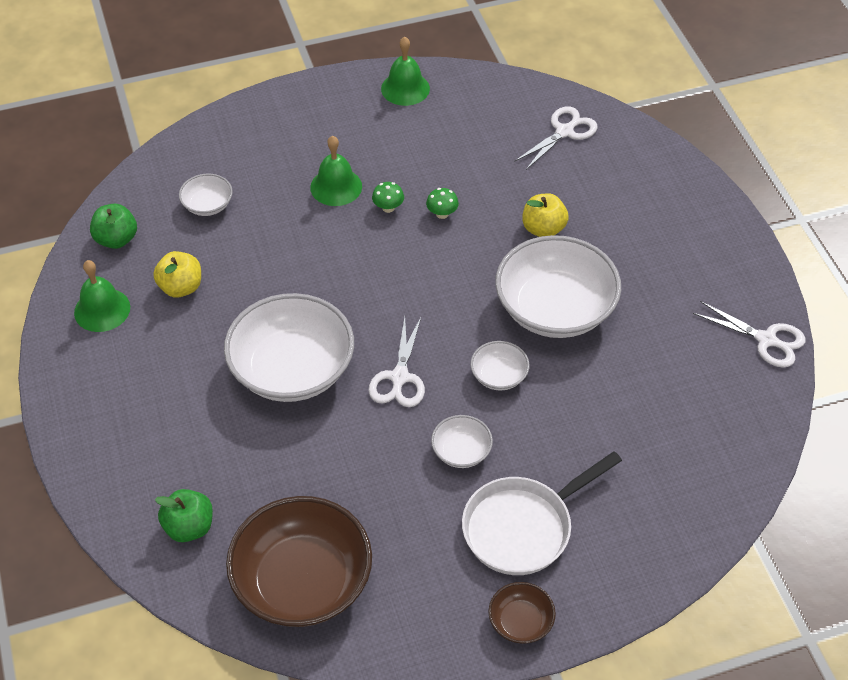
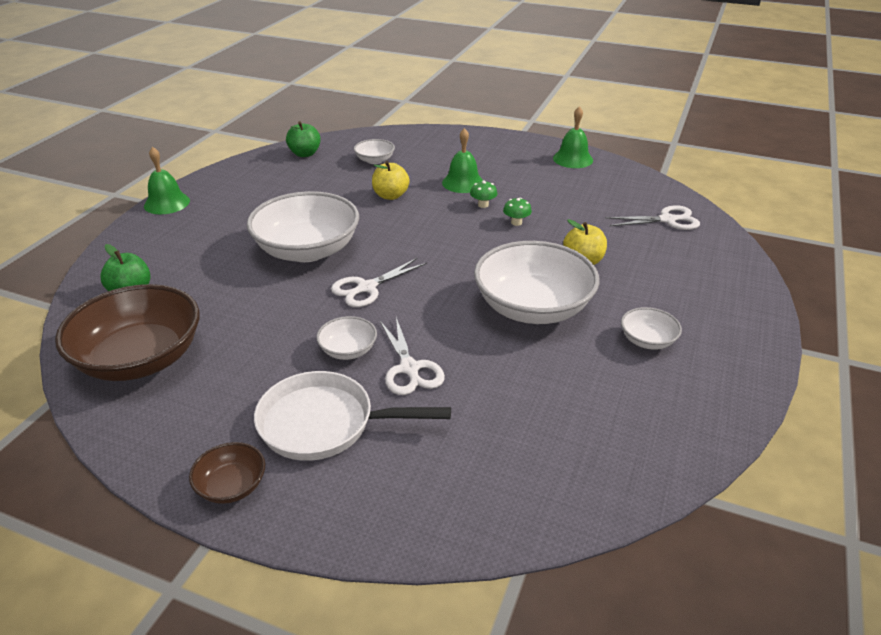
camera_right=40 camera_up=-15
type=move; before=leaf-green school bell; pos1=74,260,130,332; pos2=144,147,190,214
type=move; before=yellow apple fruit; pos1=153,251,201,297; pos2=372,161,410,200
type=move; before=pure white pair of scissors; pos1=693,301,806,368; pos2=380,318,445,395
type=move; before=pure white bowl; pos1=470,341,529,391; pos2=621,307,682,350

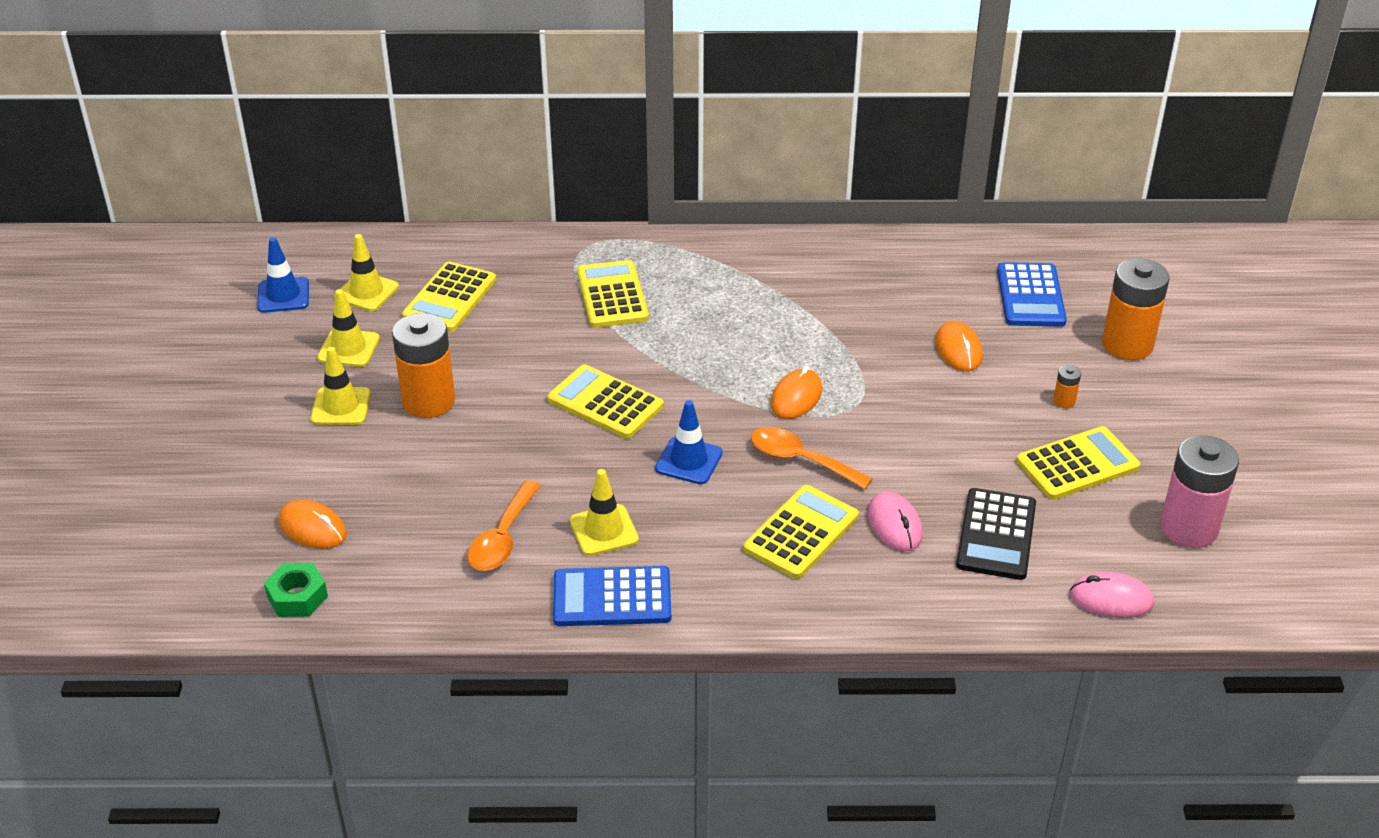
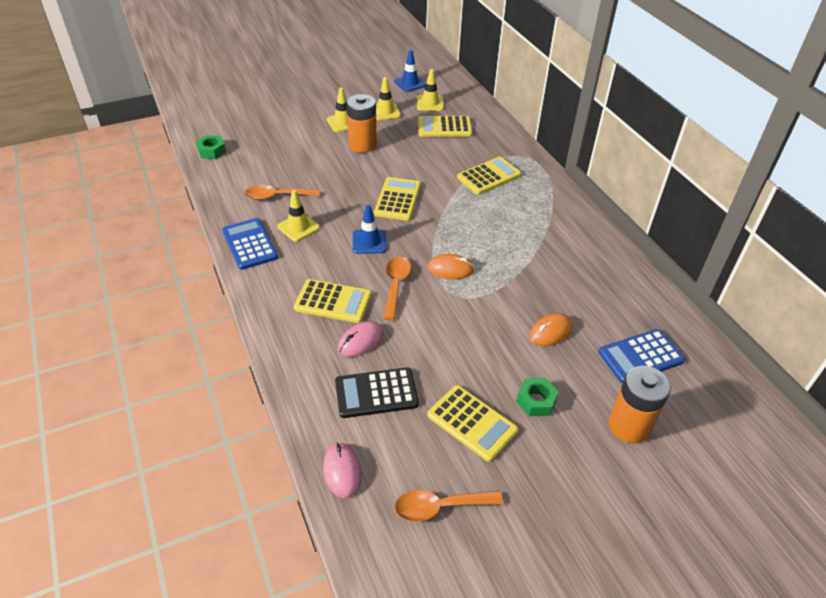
camera_right=65 camera_up=5
type=replace; before=pink AA battery; after=orange spoon; pos1=1160,435,1239,548; pos2=395,490,503,522
type=replace; before=orange AA battery; after=leaf-green hex nut; pos1=1053,365,1081,408; pos2=516,378,559,416
type=delete; before=orange computer mouse; pos1=279,499,347,549

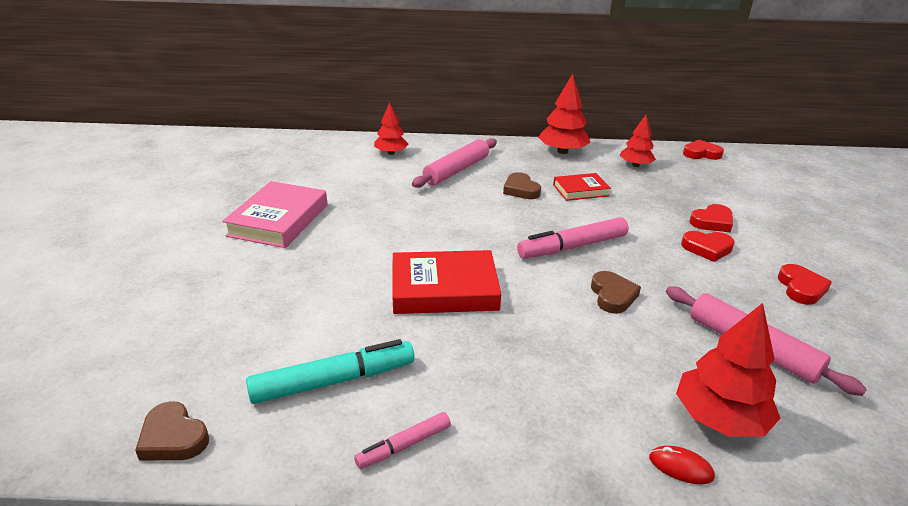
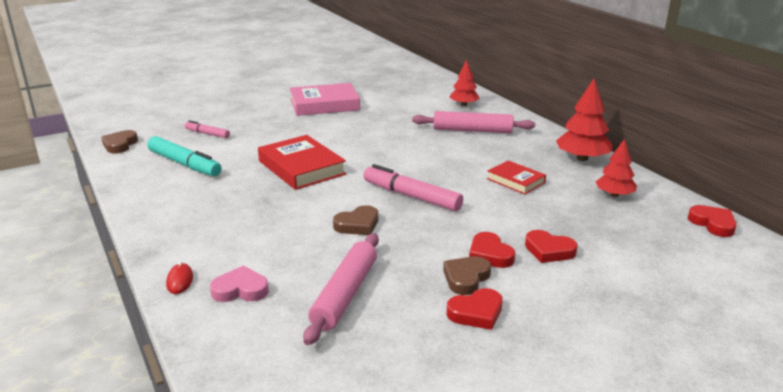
camera_right=60 camera_up=-5
type=move; before=pink marker; pos1=354,412,451,469; pos2=185,120,230,138
type=replace; before=red tree; after=pink heart; pos1=676,303,780,437; pos2=210,266,269,302
type=move; before=dark brown heart; pos1=503,172,541,199; pos2=443,256,491,295

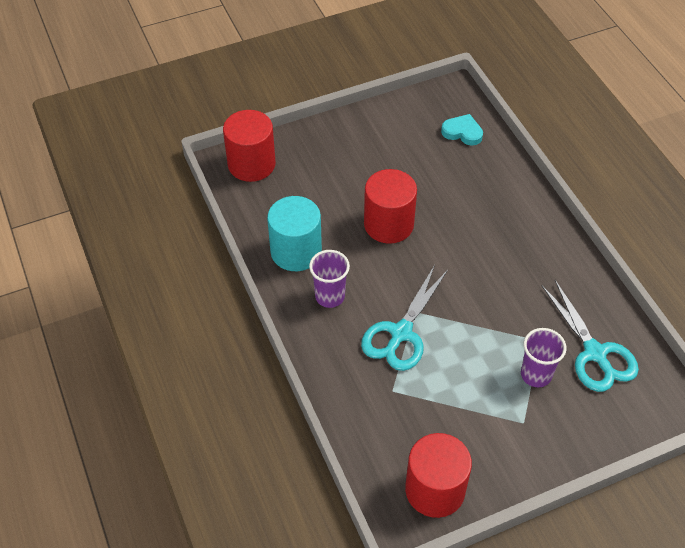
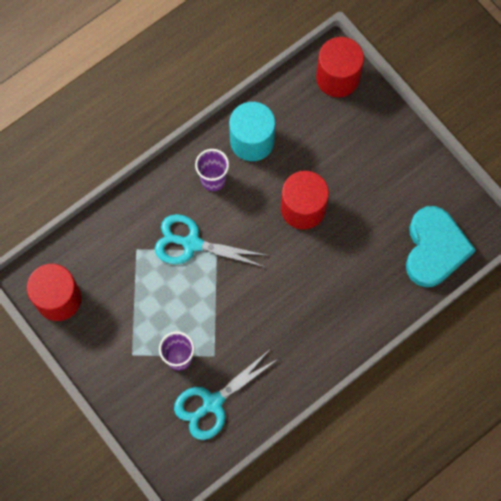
camera_right=75 camera_up=20
type=resize; before=turquoise heart; pos1=441,114,483,146; pos2=406,206,476,287; scale=1.96

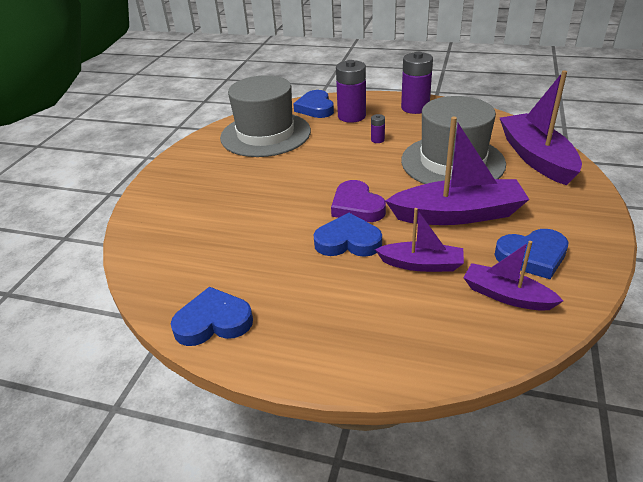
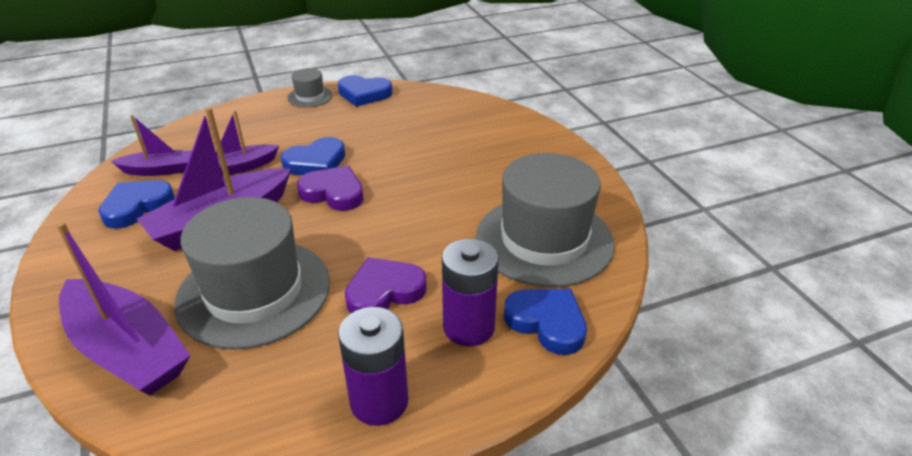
camera_right=140 camera_up=0
type=insert; after=ash-grey tall hat; pos2=288,68,333,107
type=rotate; before=blue heart; pos1=171,287,253,346; pos2=338,75,392,107; turn=60
type=replace; before=royal purple AA battery; after=royal purple heart; pos1=371,114,385,143; pos2=345,257,427,313

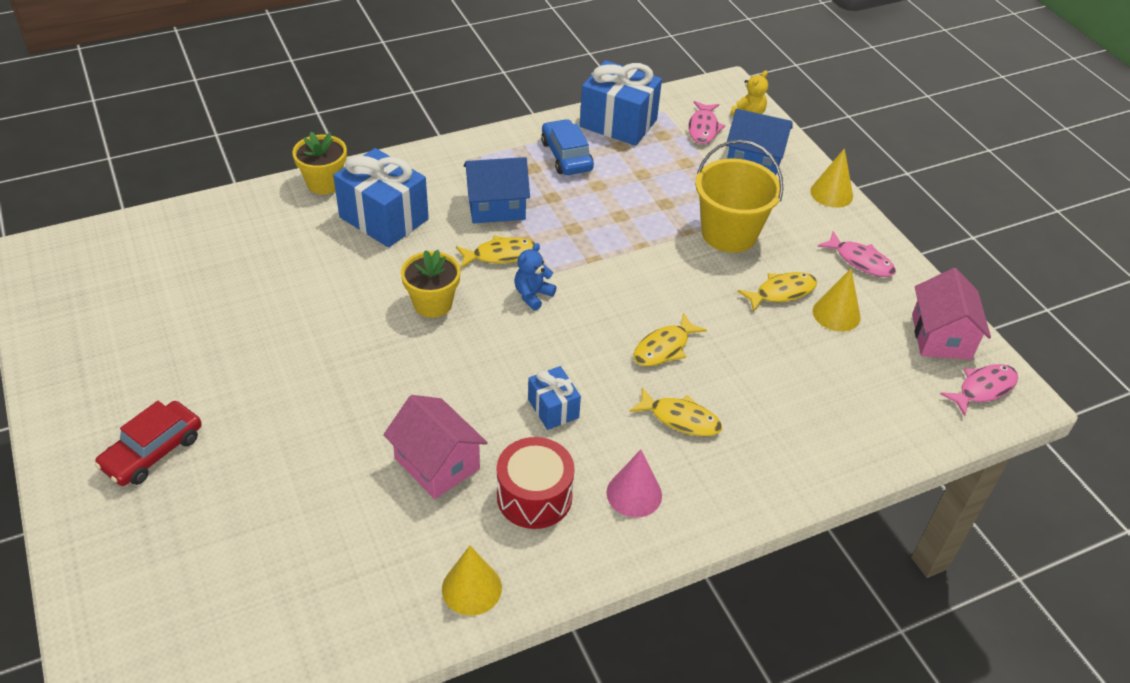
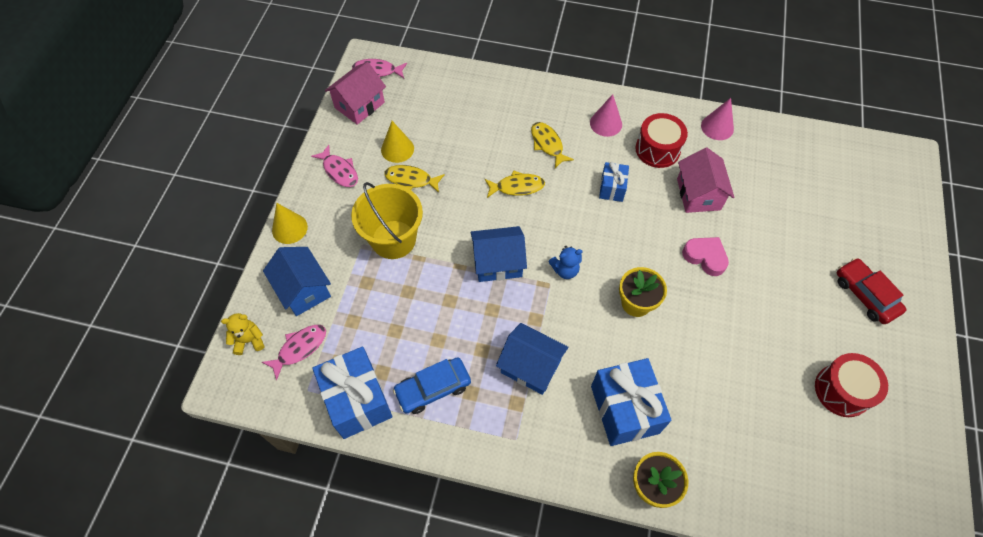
camera_right=-140 camera_up=15
type=rotate; before=pink fish figure; pos1=817,231,896,277; pos2=311,145,358,187; turn=150
type=rotate; before=blue car; pos1=541,119,594,175; pos2=393,357,471,414; turn=45
type=insert; after=blue toy house; pos2=471,226,527,282
type=insert; after=pink heart; pos2=682,237,729,276
type=recolor; before=yellow solid cone; after=pink solid cone; pos1=442,546,502,616; pos2=701,98,734,140
type=insert; after=red snare drum; pos2=815,353,888,417
type=rotate; before=red car; pos1=95,401,202,486; pos2=837,258,907,324; turn=-105
type=delete; before=yellow fish figure; pos1=456,235,536,268

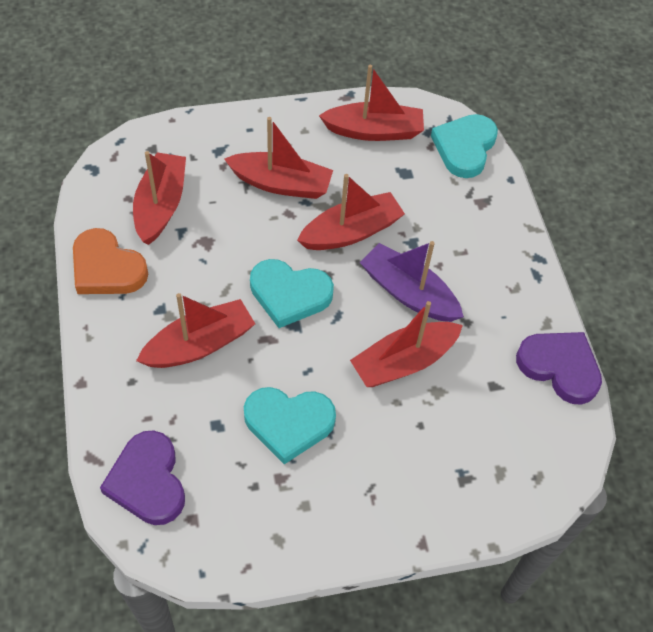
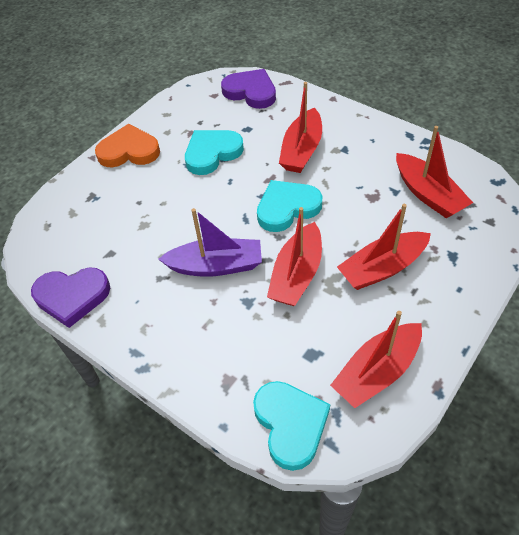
camera_right=145 camera_up=-5
type=move; before=orange heart; pos1=73,228,148,294; pos2=95,124,160,168
type=delete; before=red toy boat; pos1=350,301,463,387

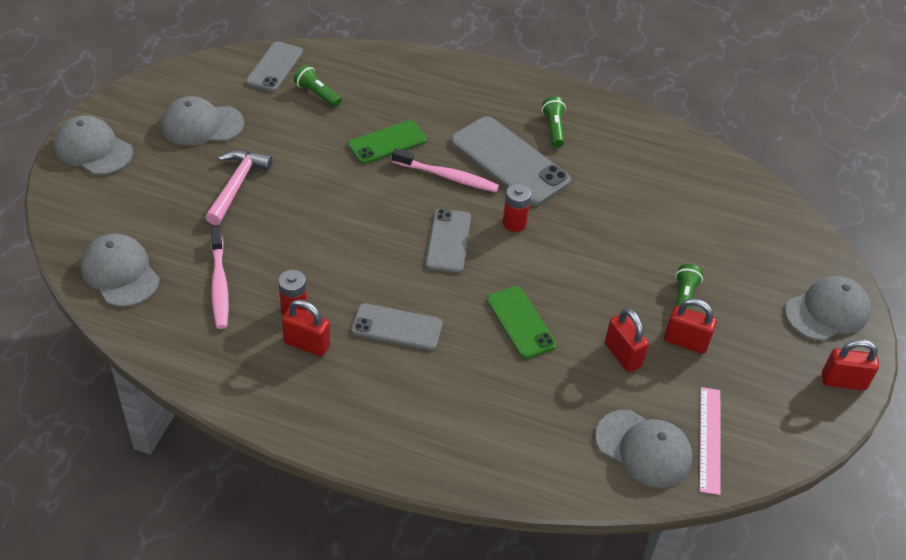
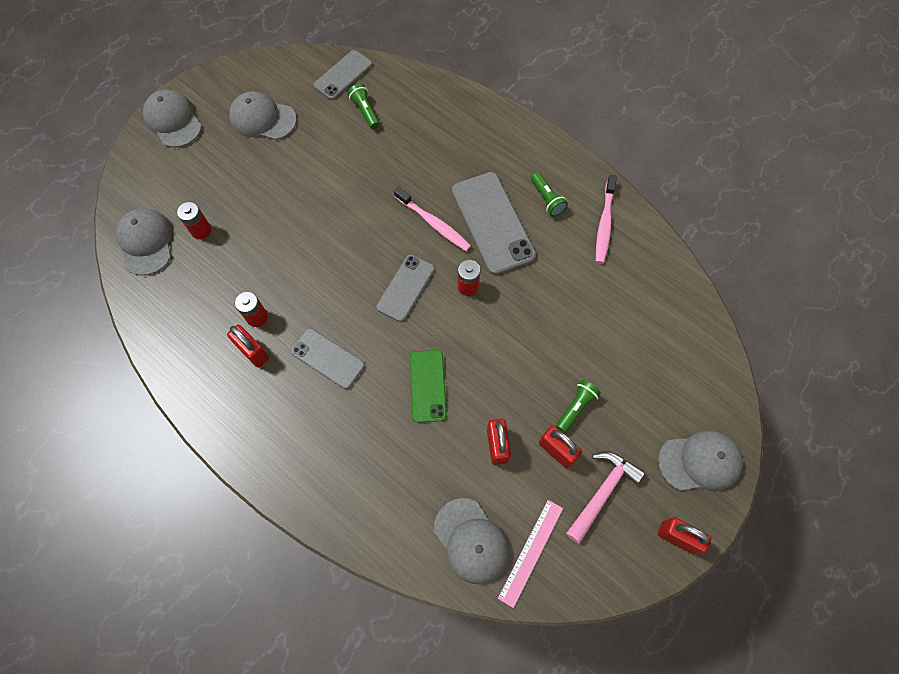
camera_right=25 camera_up=20
type=insert; after=red AA battery; pos2=177,202,211,239
type=rotate; before=leaf-green torch; pos1=542,97,566,147; pos2=531,172,568,216; turn=135
type=move; before=pink hammer; pos1=205,150,273,225; pos2=566,451,645,544
type=move; before=pink tooth brush; pos1=211,227,229,329; pos2=596,175,617,264
type=delete; before=leaf-green phone; pos1=348,120,427,164

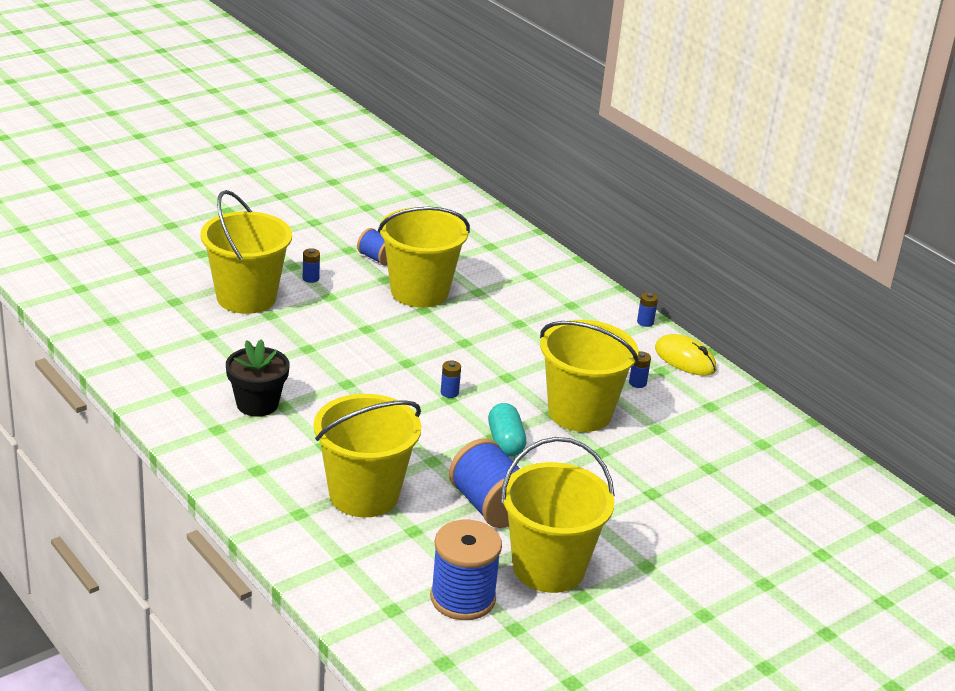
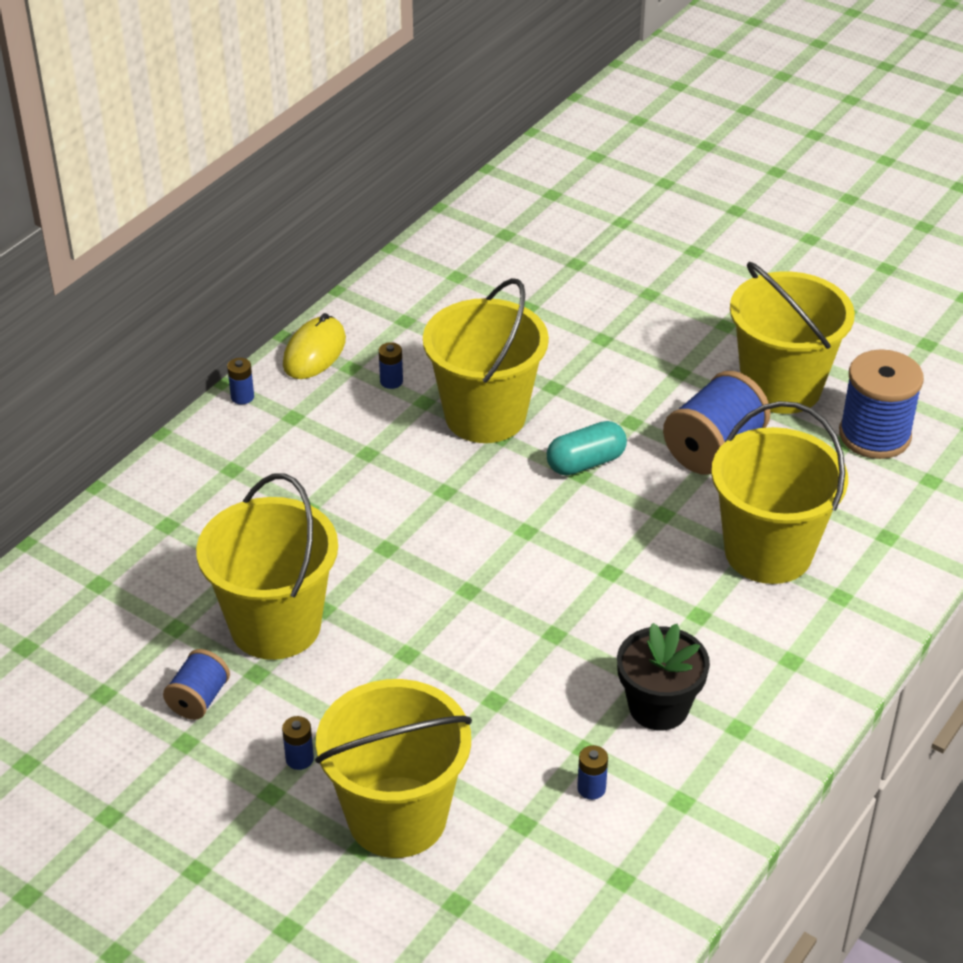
camera_right=-105 camera_up=10
type=move; before=blue AA battery; pos1=441,361,461,398; pos2=577,745,608,800

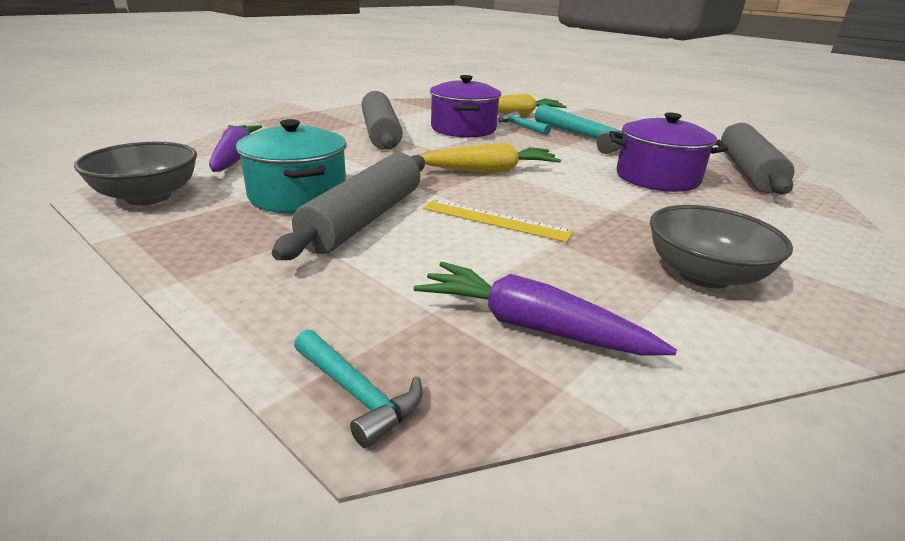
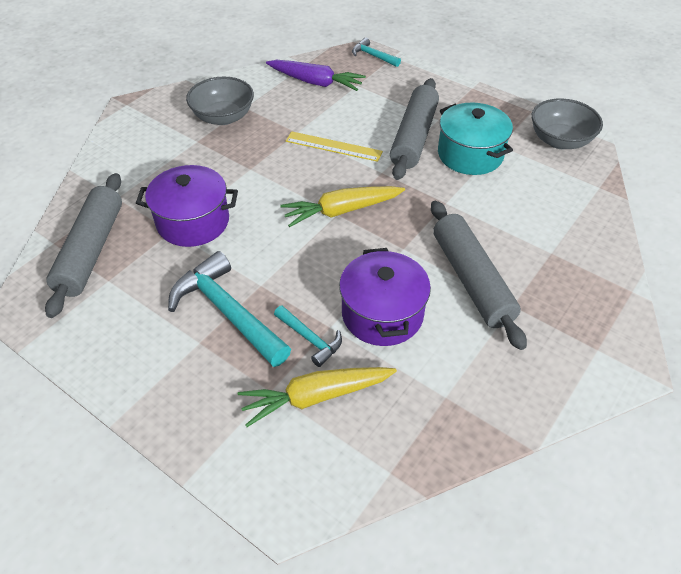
camera_right=175 camera_up=20
type=delete; before=royal purple carrot; pos1=209,125,262,172

